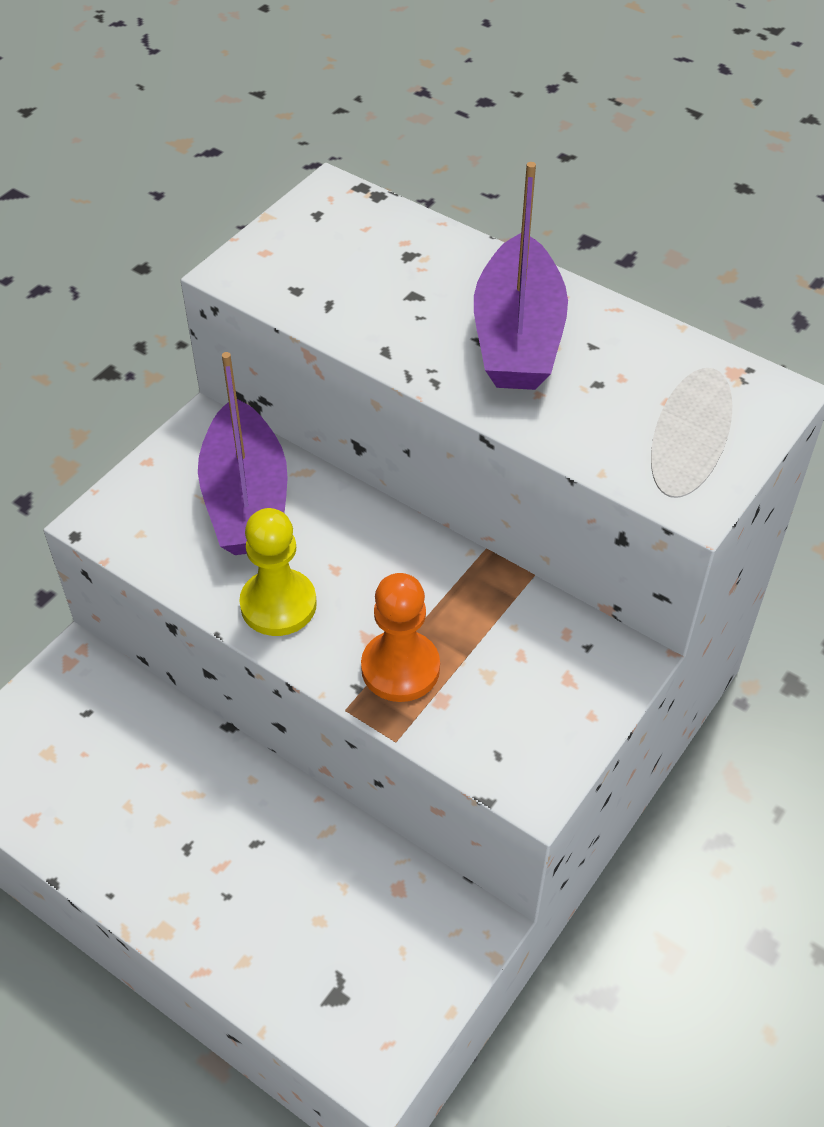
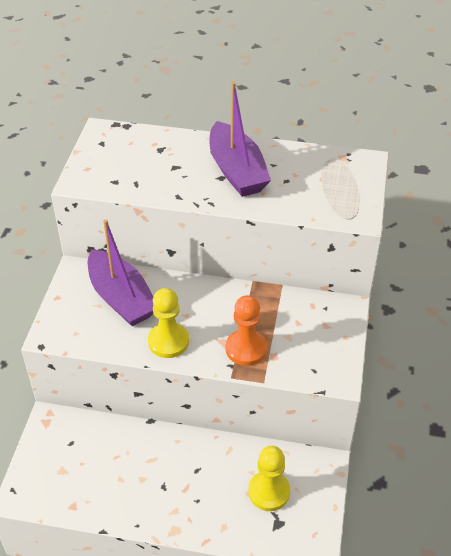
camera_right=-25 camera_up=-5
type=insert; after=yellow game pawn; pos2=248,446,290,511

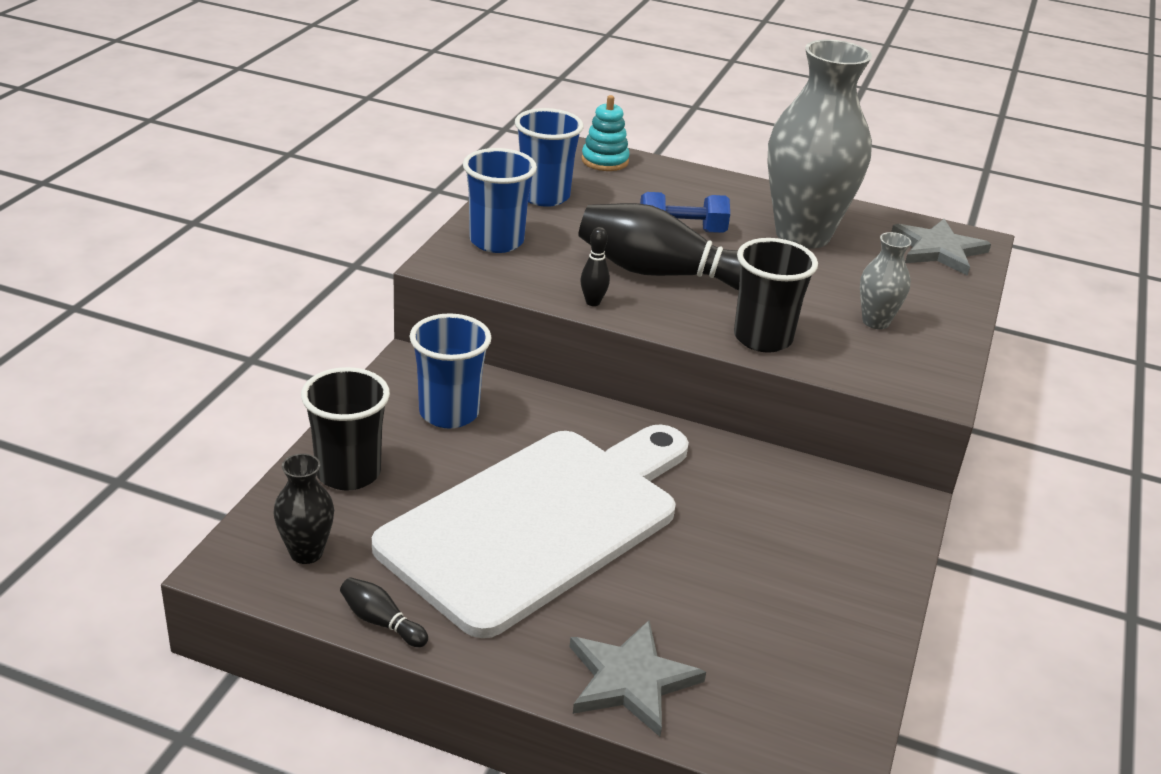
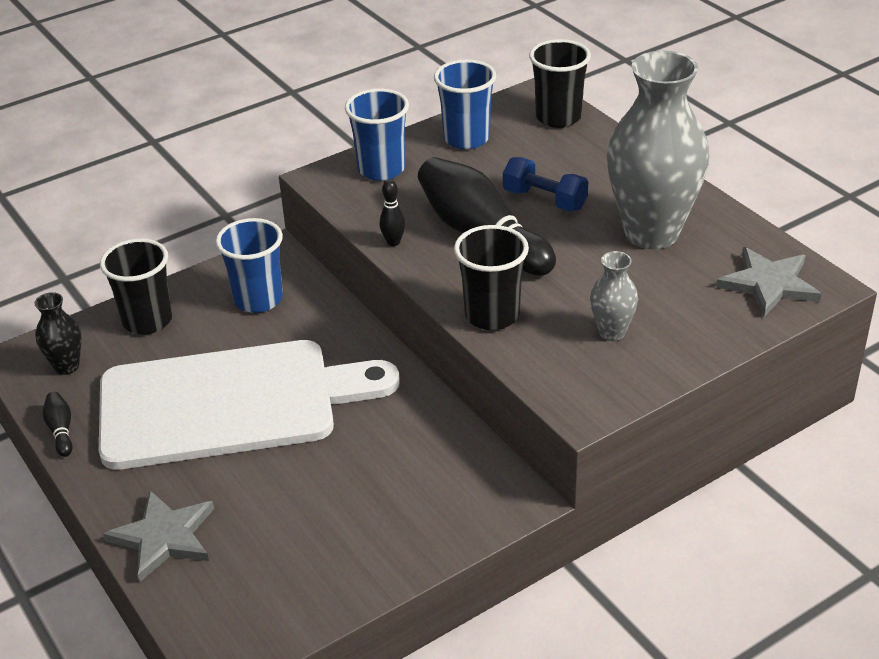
camera_right=40 camera_up=5
type=replace; before=turquoise stacking rings; after=ebony tumbler; pos1=581,95,630,171; pos2=529,39,591,128

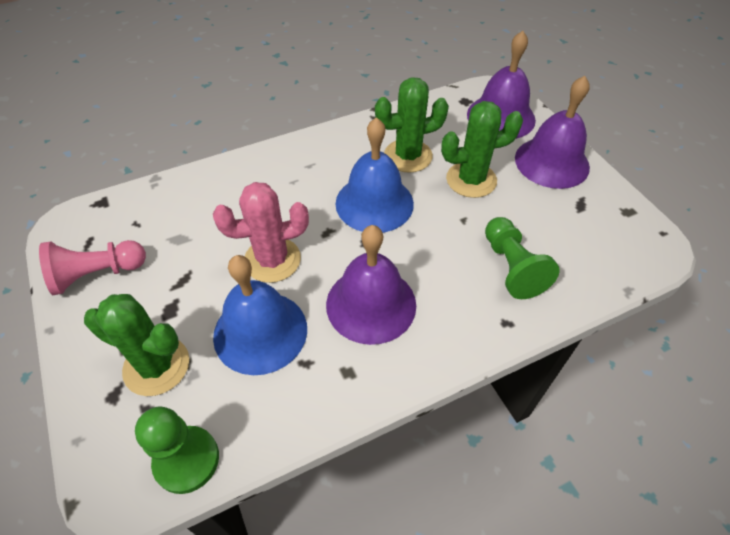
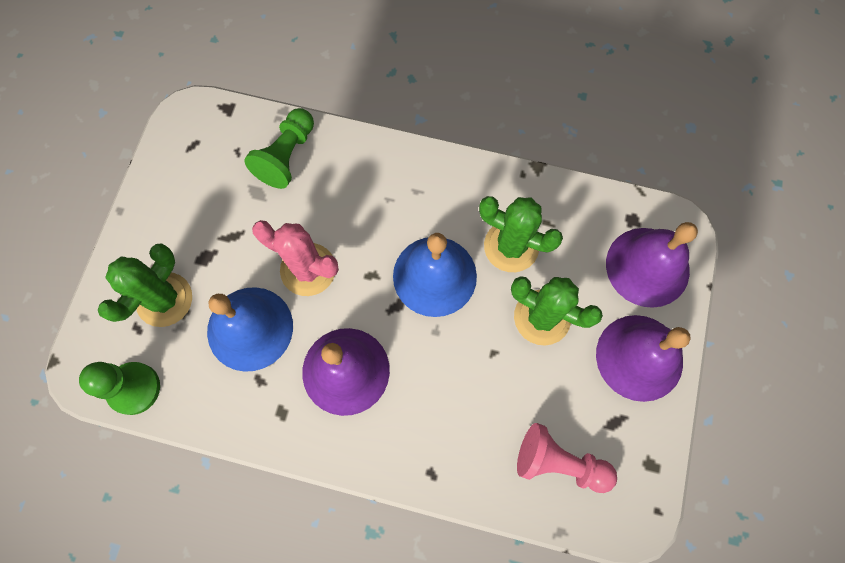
camera_right=40 camera_up=20
type=rotate; before=leaf-green saguaro cactus; pos1=84,294,189,396; pos2=98,243,192,327; turn=60
type=move; before=leaf-green game pawn; pos1=485,217,560,299; pos2=244,108,314,189
type=move; before=pink game pawn; pos1=39,240,146,295; pos2=517,423,617,493

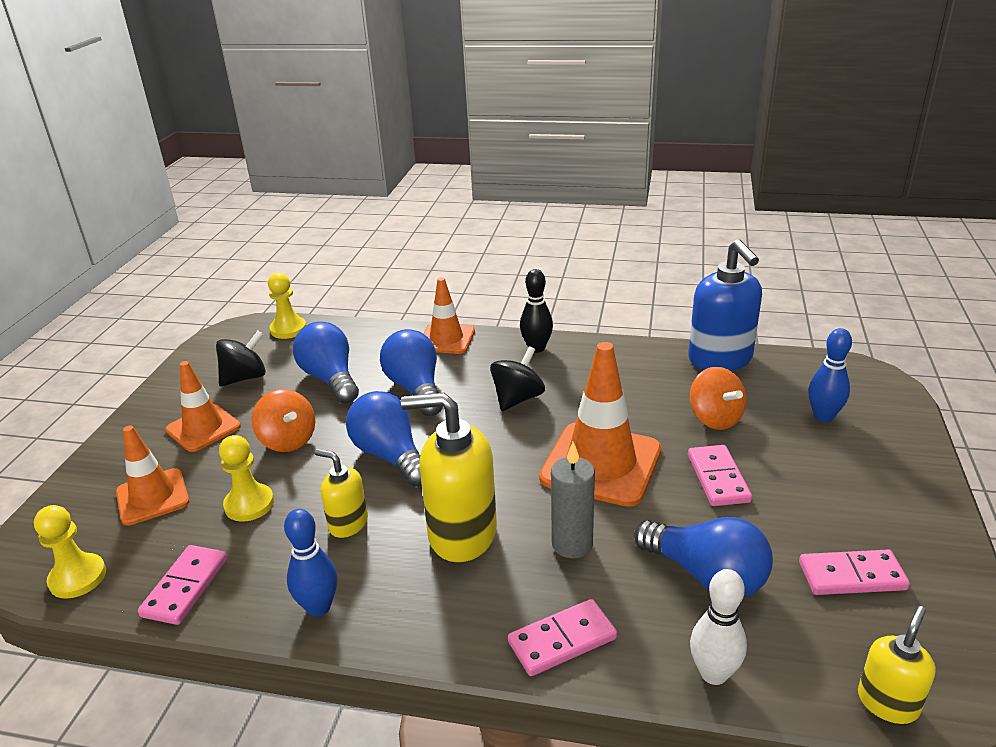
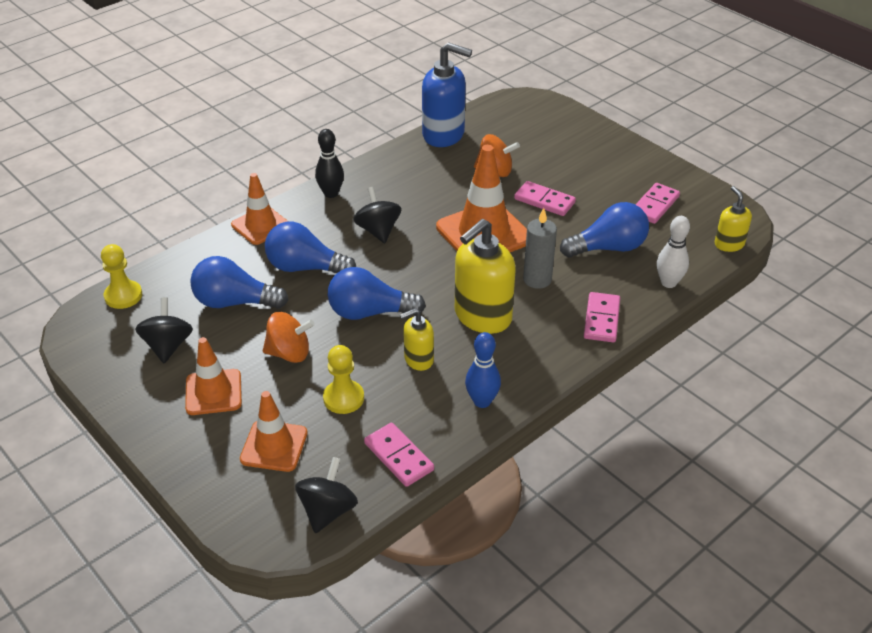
camera_right=-55 camera_up=10
type=replace; before=yellow game pawn; after=ebony whirligig; pos1=34,505,106,599; pos2=295,457,358,533
type=delete; before=blue tenpin; pos1=809,328,852,422

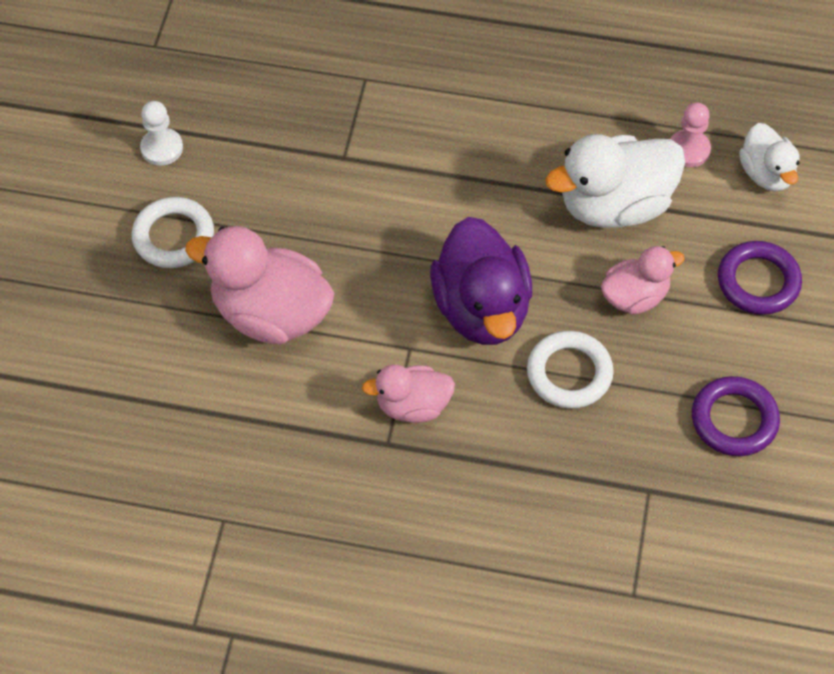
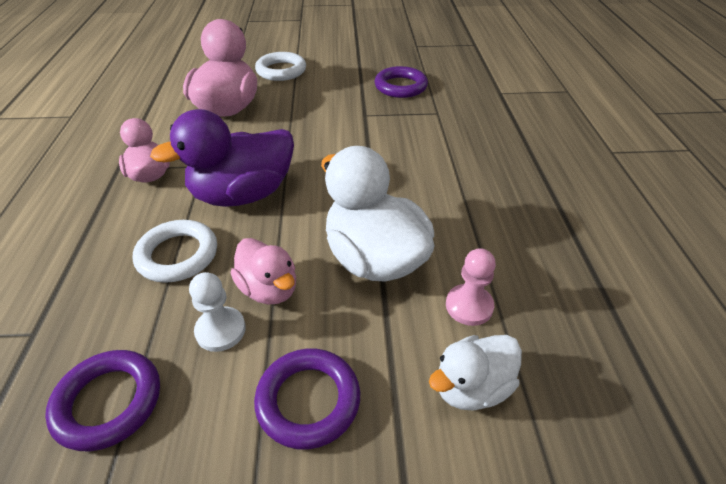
camera_right=75 camera_up=-15
type=move; before=pure white game pawn; pos1=140,101,183,166; pos2=189,272,246,352
type=insert; after=royal purple hoop; pos2=374,66,428,98

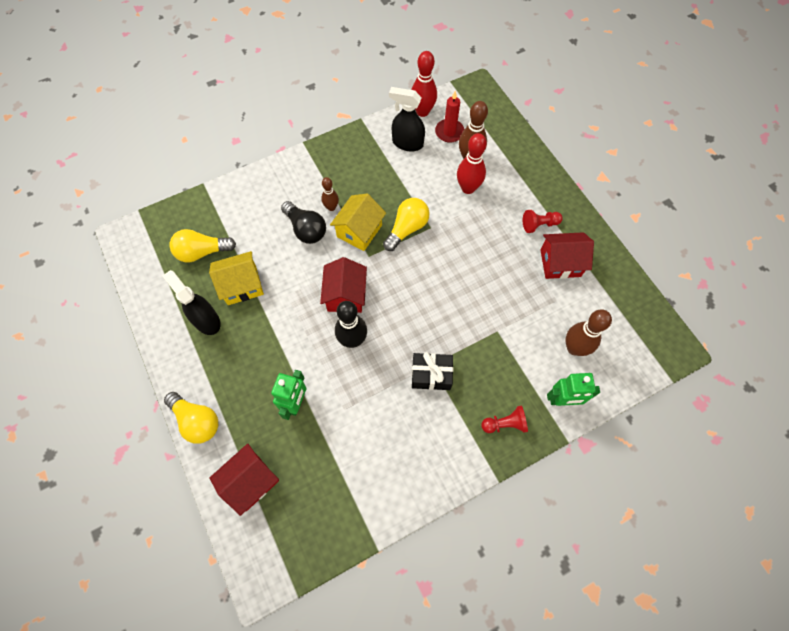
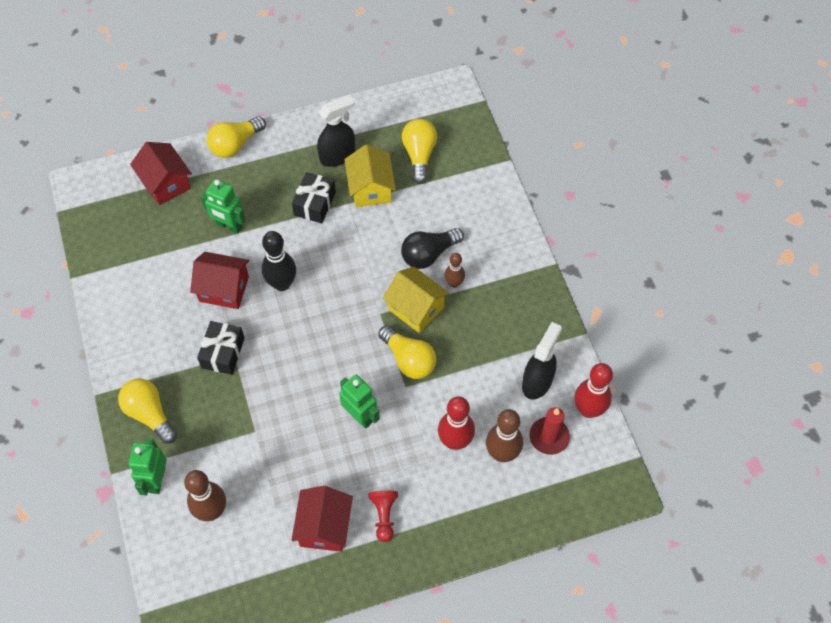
camera_right=100 camera_up=-5
type=replace; before=red game pawn; after=yellow light bulb; pos1=481,405,528,433; pos2=118,379,177,444
type=move; before=red toy house; pos1=320,257,367,313; pos2=190,252,249,309
type=insert; after=ebony gift; pos2=292,172,336,224
type=insert; after=leaf-green robot; pos2=339,375,380,429

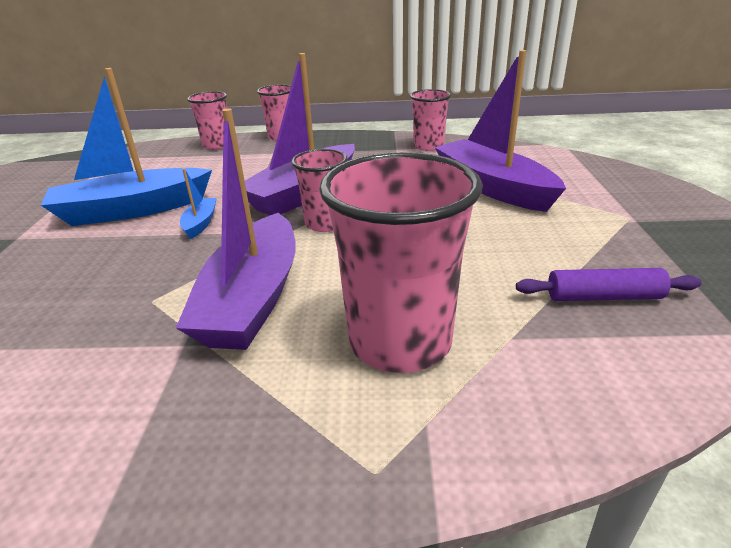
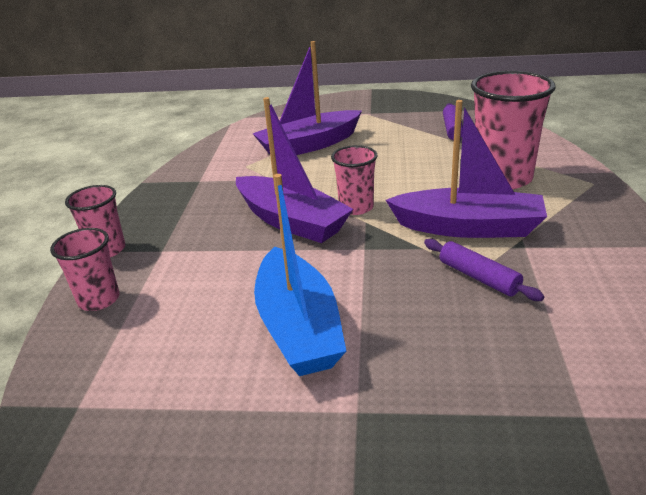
camera_right=-85 camera_up=0
type=insert; after=royal purple dough roller; pos2=424,239,544,301
type=delete; before=blue toy boat; pos1=180,168,217,239
type=delete; before=pink tumbler; pos1=410,89,451,151

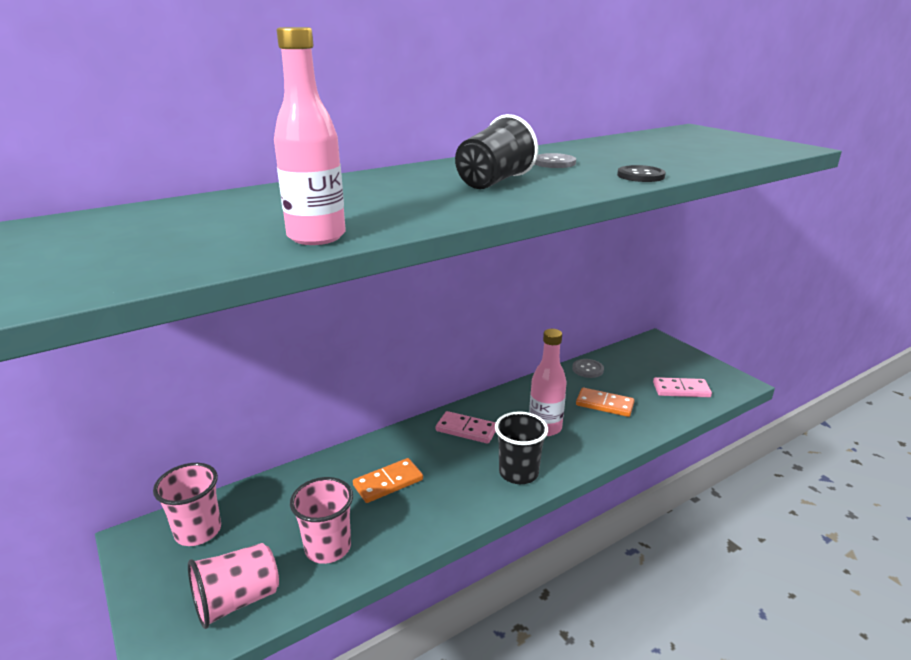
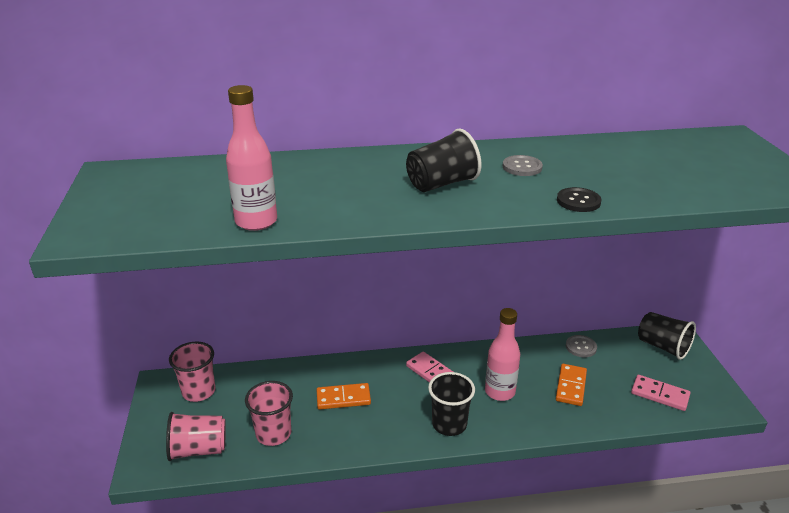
camera_right=25 camera_up=5
type=rotate; before=orange domino piece; pos1=576,388,635,417; pos2=556,364,587,406; turn=60
type=insert; after=ebony tumbler; pos2=638,312,696,360

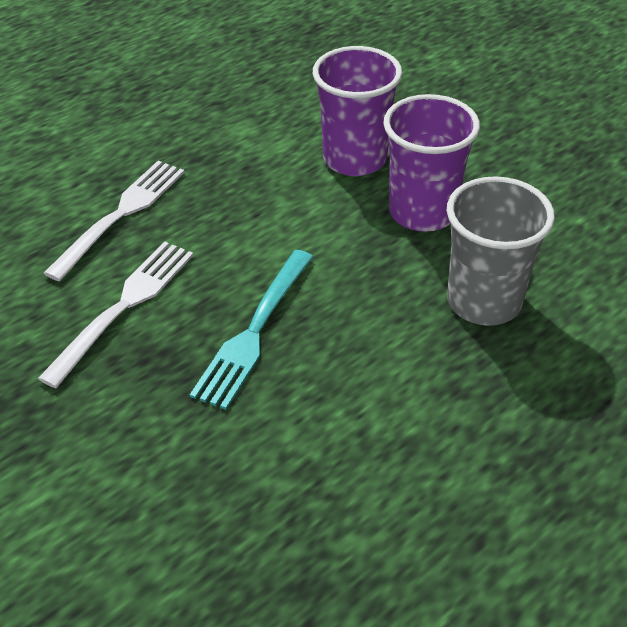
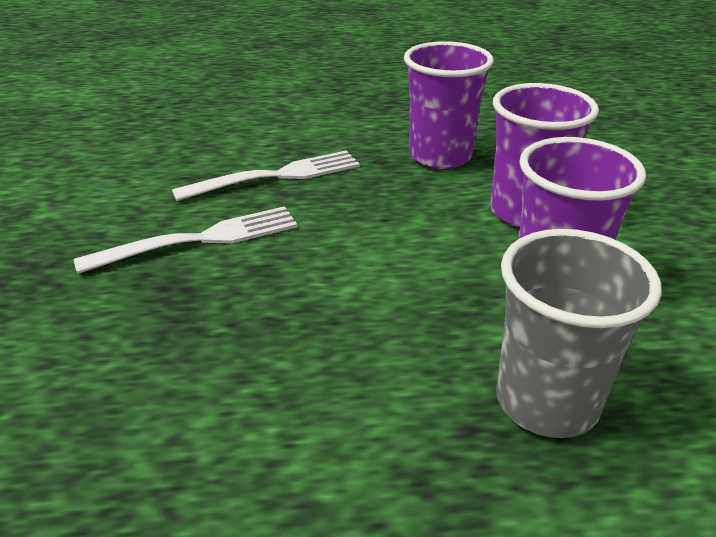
camera_right=35 camera_up=-10
type=insert; after=royal purple tumbler; pos2=404,41,494,169
type=delete; before=turquoise dinner fork; pos1=190,250,313,410

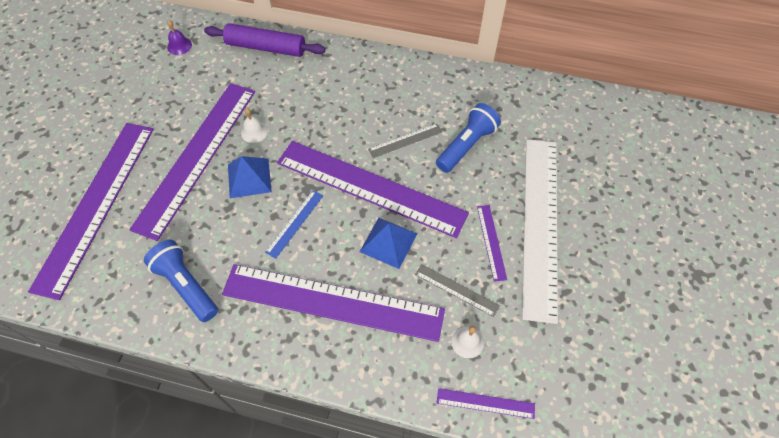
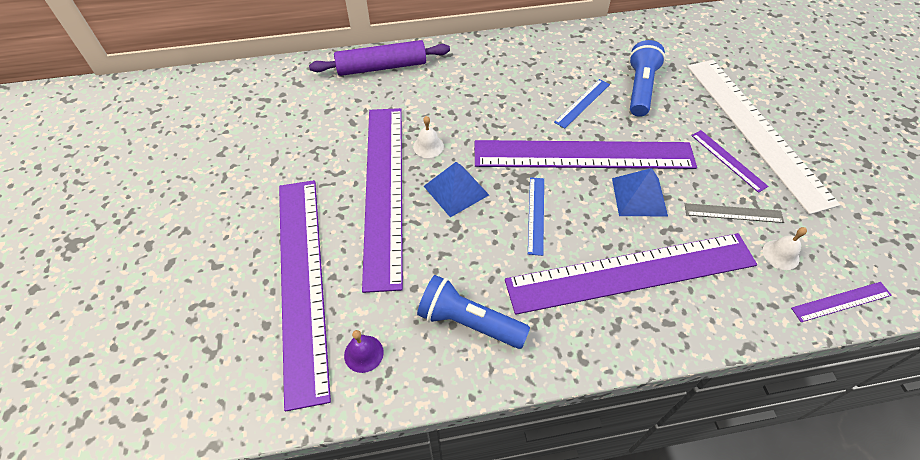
camera_right=-25 camera_up=-5
type=move; before=royal purple school bell; pos1=167,20,192,55; pos2=344,330,384,373
type=recolor; before=ash-grey ruler; after=blue ruler; pos1=368,124,442,158; pos2=554,79,610,128

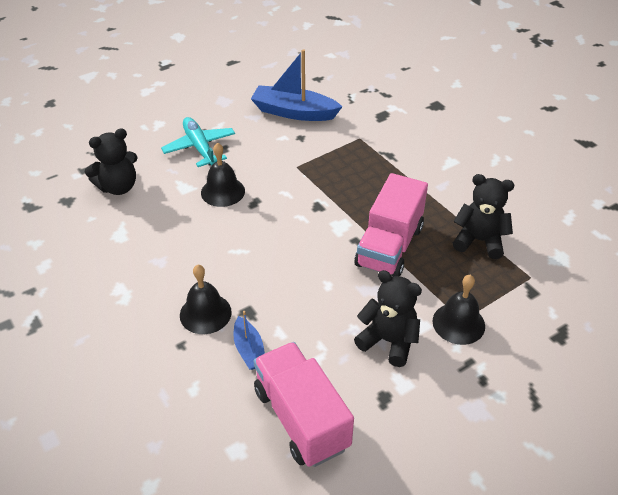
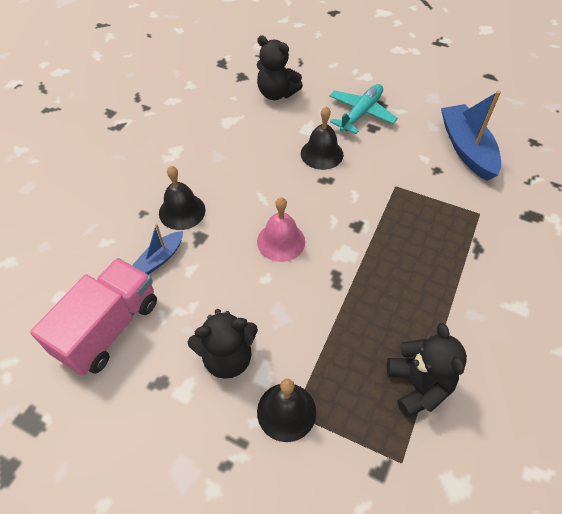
camera_right=60 camera_up=10
type=rotate; before=ebony teddy bear; pos1=354,270,422,367; pos2=188,309,258,379; turn=75
type=insert; after=pink school bell; pos2=257,197,305,262
type=delete; before=pink toy truck; pos1=355,173,428,277

